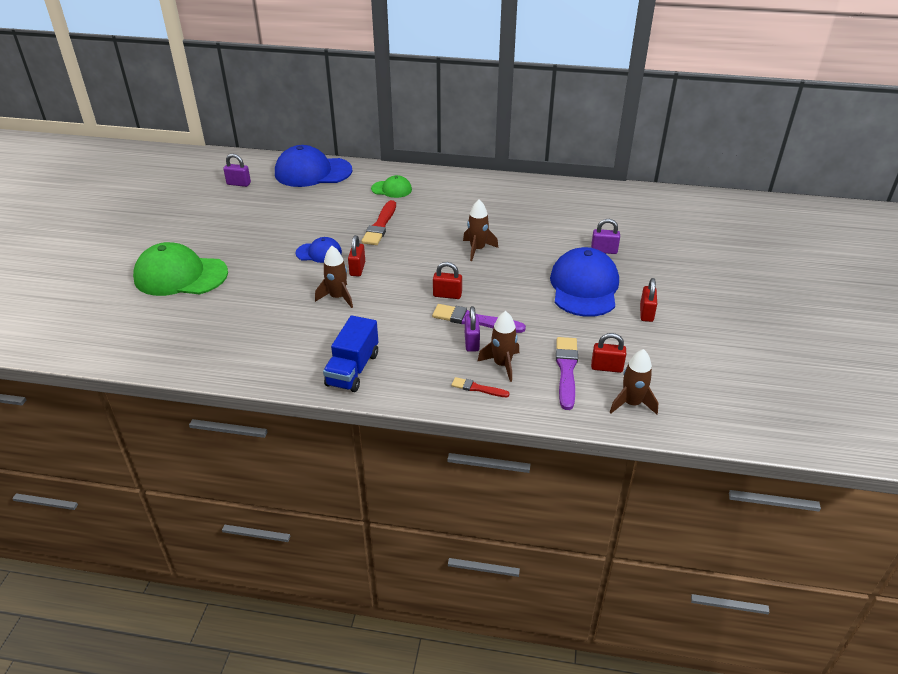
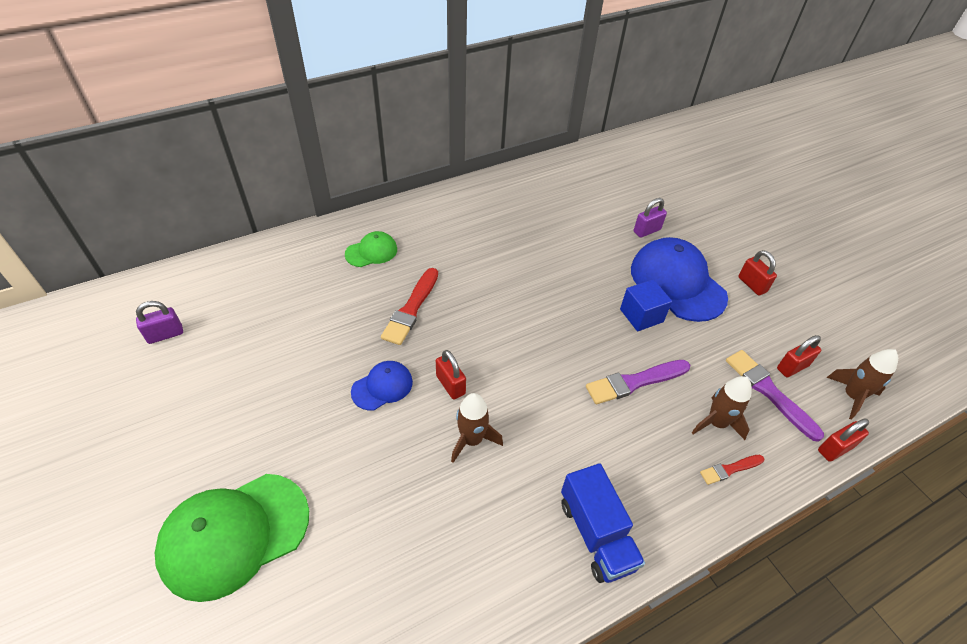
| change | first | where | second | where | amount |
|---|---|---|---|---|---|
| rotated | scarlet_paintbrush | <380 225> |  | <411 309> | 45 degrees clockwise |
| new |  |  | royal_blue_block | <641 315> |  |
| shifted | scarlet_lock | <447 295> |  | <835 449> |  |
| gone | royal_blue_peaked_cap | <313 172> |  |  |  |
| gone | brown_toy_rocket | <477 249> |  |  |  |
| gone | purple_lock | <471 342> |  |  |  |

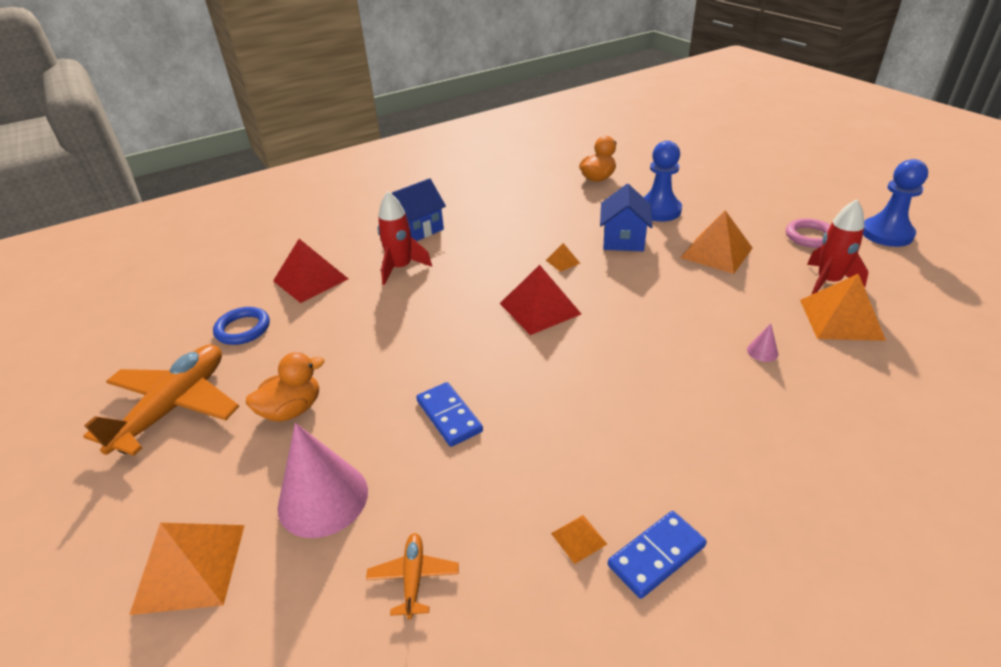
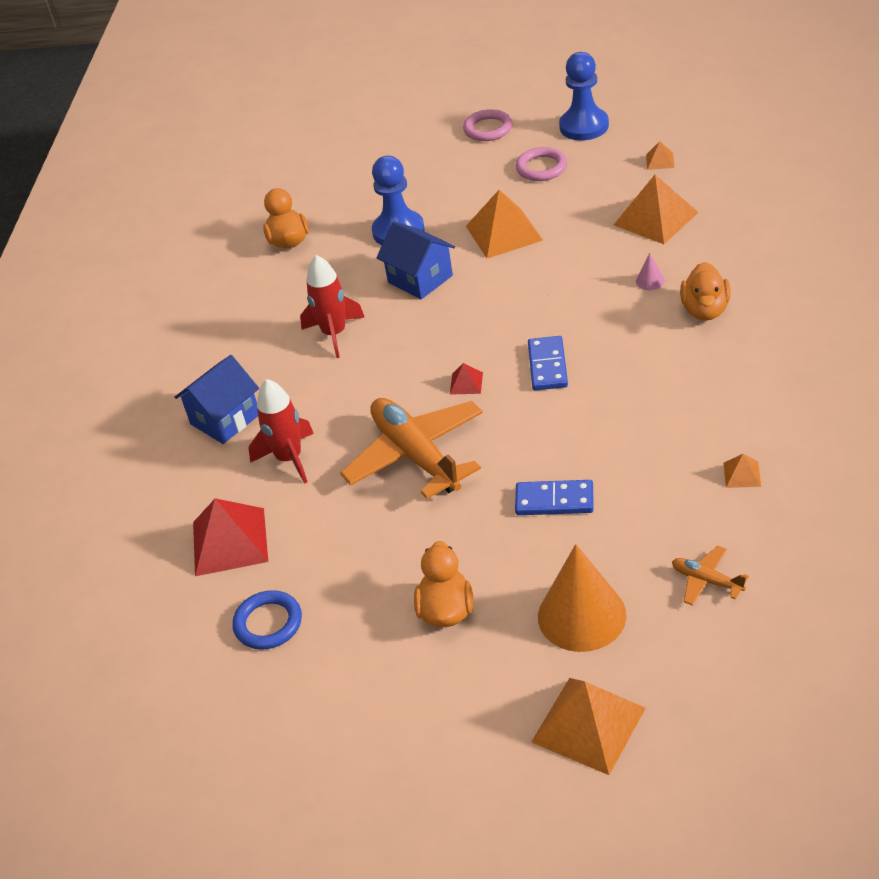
| change | first | where | second | where | amount |
|---|---|---|---|---|---|
| rotated | royal_blue_house | <418 229> |  | <225 419> | 45 degrees clockwise |
| shifted | scarlet_toy_rocket | <828 282> |  | <334 334> |  |
| shifted | bright_orange_plane | <174 407> |  | <416 455> |  |
| scaled | scarlet_pyramid | <540 308> |  | <466 383> | x0.46 |
| new |  |  | rose-pink_torus | <488 129> |  |
| shifted | royal_blue_domino_piece | <656 555> |  | <547 366> |  |
| repainted | rose-pink_cone_shape | <323 498> | bright_orange_cone_shape | <581 615> |  |
| shifted | bright_orange_pyramid | <562 261> |  | <660 161> |  |
| new |  |  | bright_orange_toy_duck | <705 310> |  |

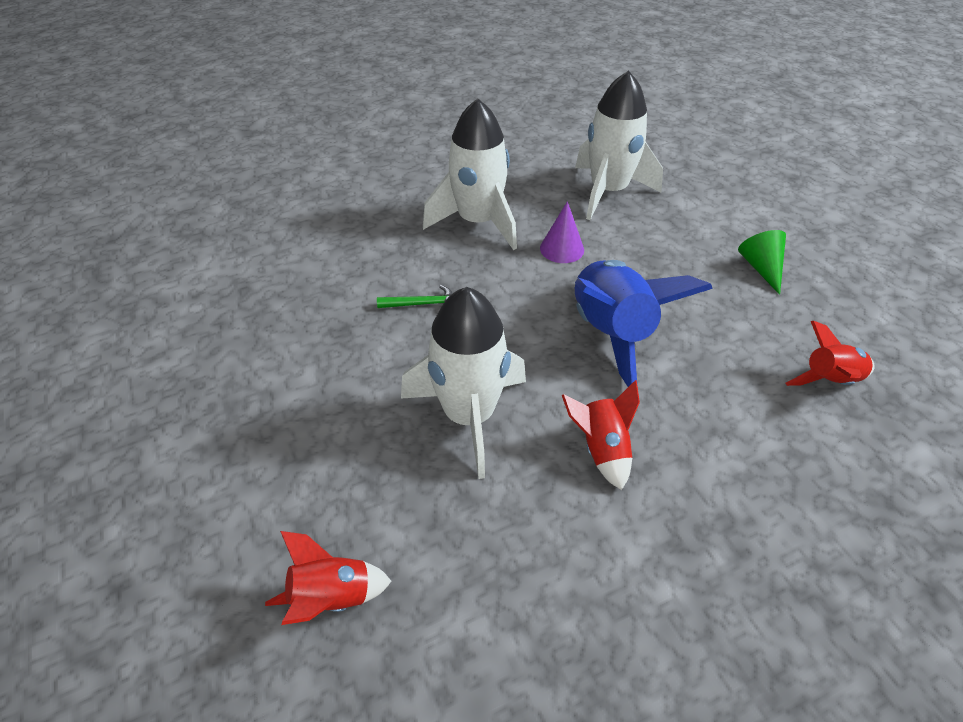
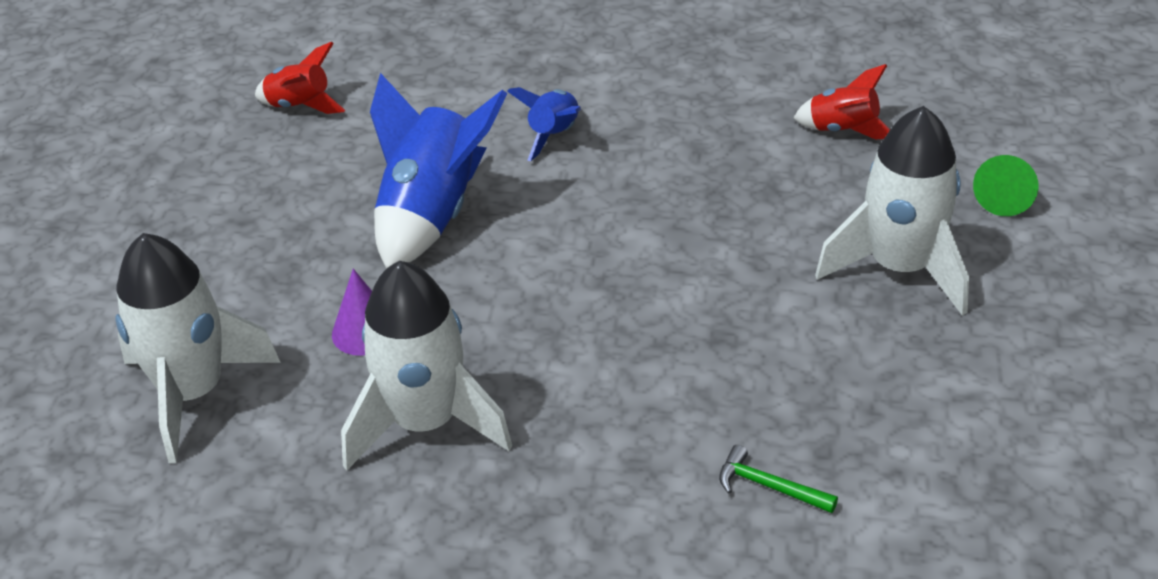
| change | first | where | second | where | amount |
|---|---|---|---|---|---|
| repainted | scarlet_toy_rocket | <601 449> | royal_blue_toy_rocket | <554 135> |  |
| shifted | green_carpenter's_hammer | <422 304> |  | <769 486> |  |
| shifted | pure_white_toy_rocket | <469 416> |  | <900 268> |  |
| shifted | green_cone_shape | <761 268> |  | <1005 197> |  |

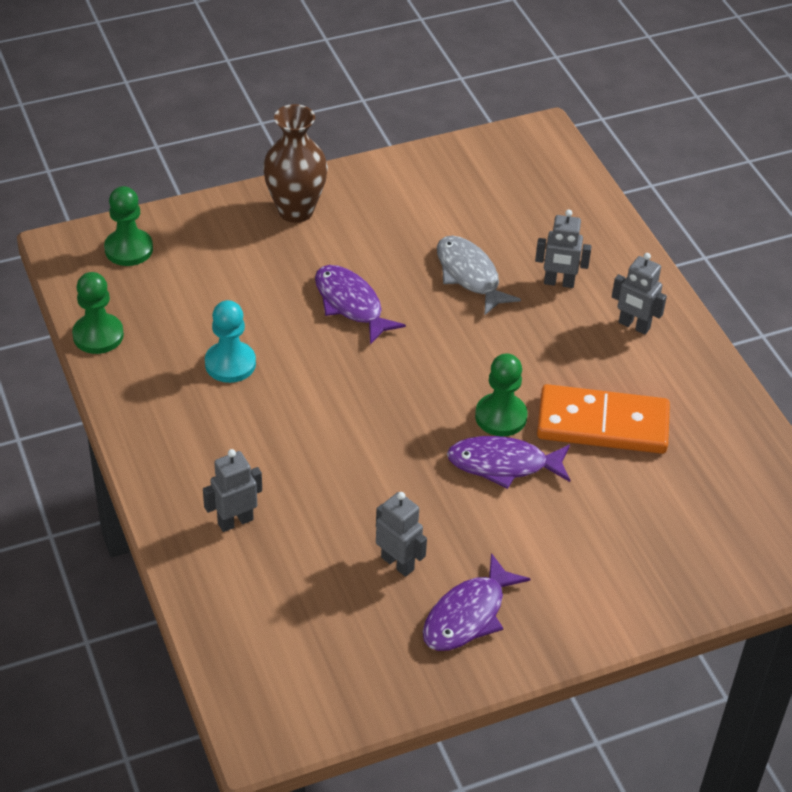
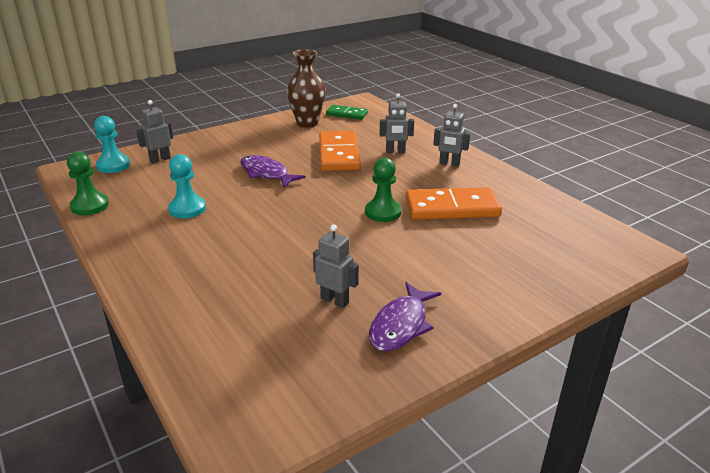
| change | first | where | second | where | amount |
|---|---|---|---|---|---|
| repainted | green_game_pawn | <129 249> | turquoise_game_pawn | <113 165> |  |
| shifted | ash-grey_robot | <235 521> |  | <160 159> |  |
| shifted | brown_tall_vase | <295 211> |  | <307 123> |  |
| swapped | ash-grey_fish | <469 275> | bright_orange_domino_piece | <339 154> |  |
| new |  |  | green_domino_piece | <346 114> |  |
| gone | purple_fish | <503 464> |  |  |  |

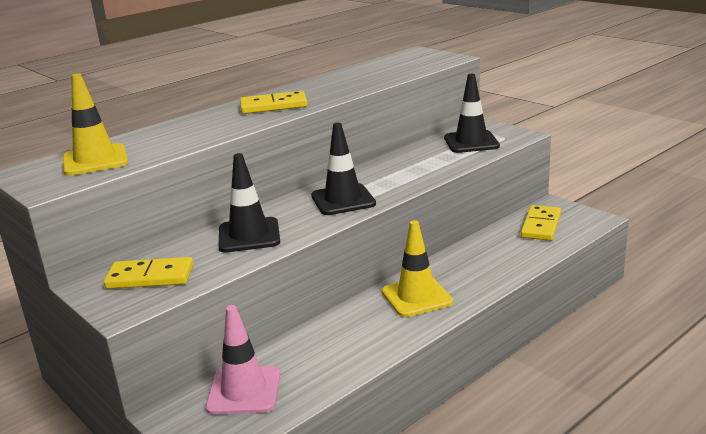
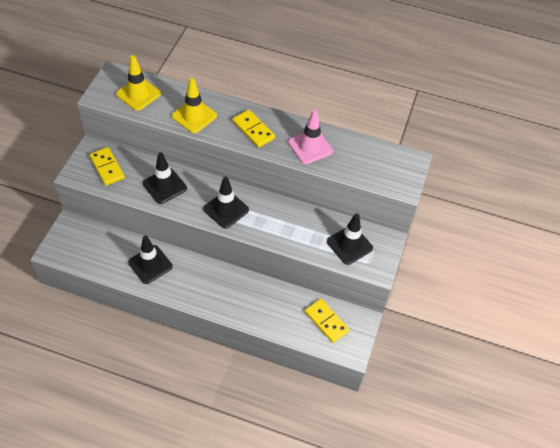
| change | first | where | second | where | amount |
|---|---|---|---|---|---|
| new |  |  | jet-black_traffic_cone | <150 264> |  |
| shifted | yellow_traffic_cone | <416 297> |  | <194 116> |  |
| shifted | rose-pink_traffic_cone | <244 391> |  | <310 147> |  |
| rotated | yellow_domino_piece | <541 225> |  | <326 321> | 60 degrees clockwise |

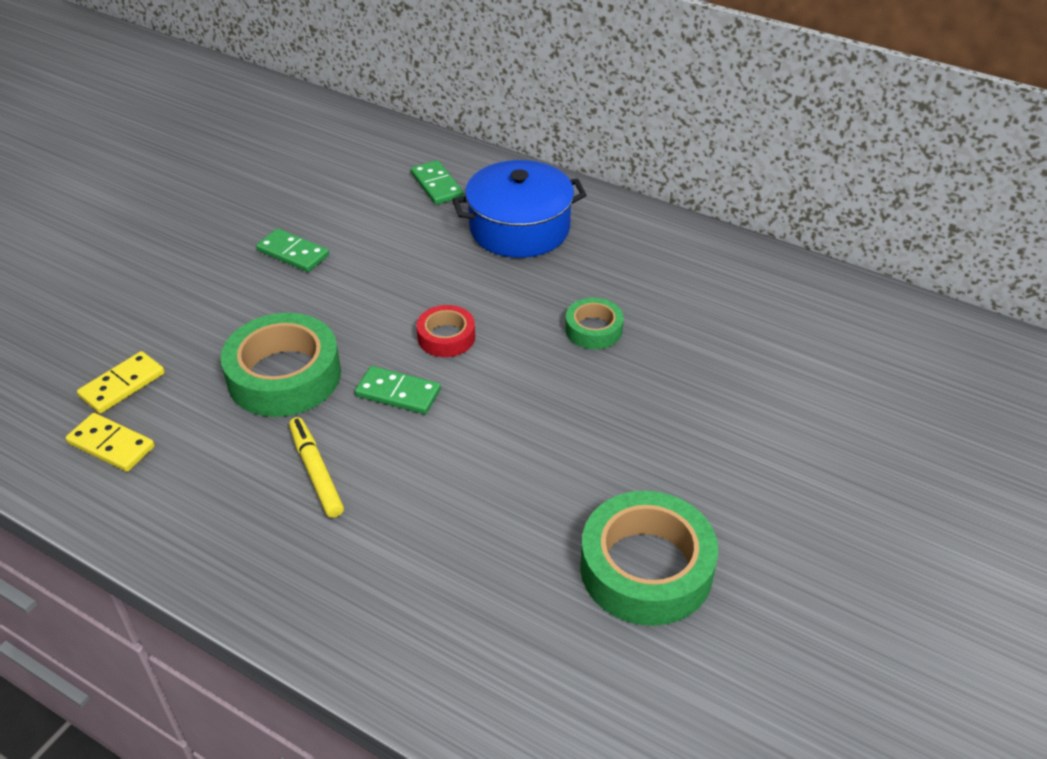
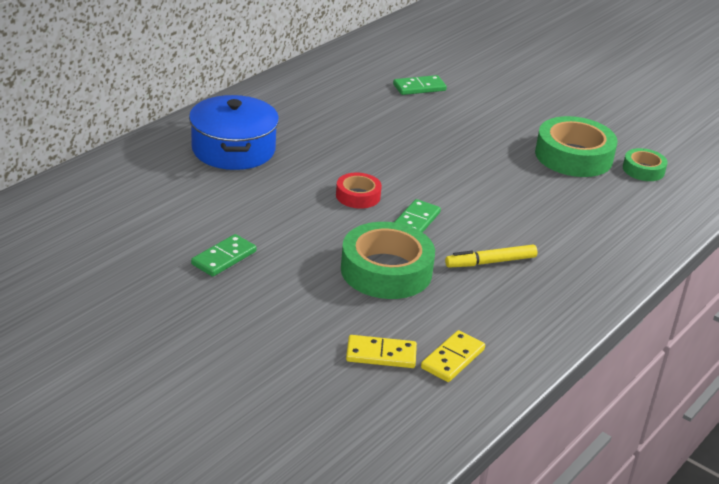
| change | first | where | second | where | amount |
|---|---|---|---|---|---|
| rotated | yellow_domino_piece | <122 385> |  | <381 354> | 45 degrees counterclockwise |
| shifted | green_domino_piece | <436 185> |  | <419 87> |  |
| shifted | green_roll_of_tape | <593 329> |  | <643 170> |  |

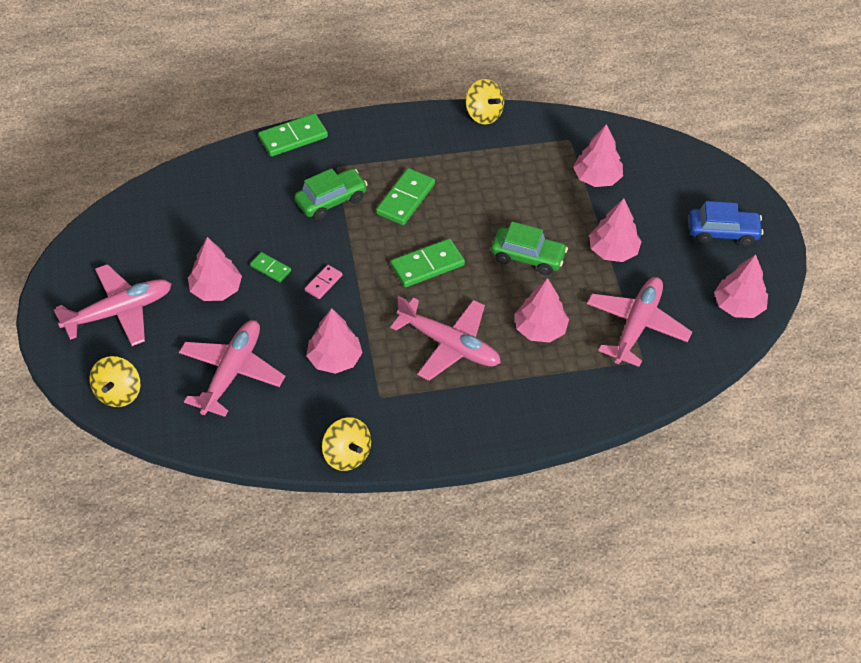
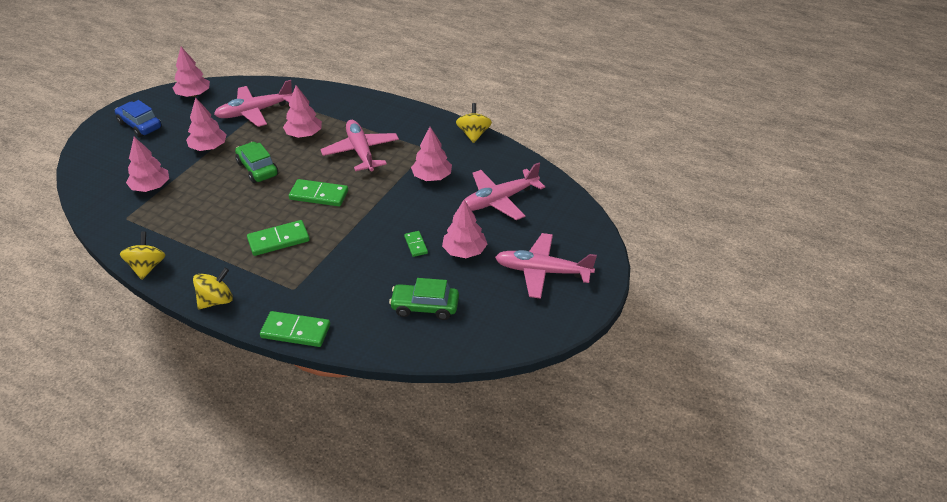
| change | first | where | second | where | amount |
|---|---|---|---|---|---|
| shifted | yellow_spinning_top | <118 393> |  | <216 301> |  |
| shifted | green_car | <331 200> |  | <425 307> |  |
| gone | rose-pink_domino_piece | <323 283> |  |  |  |

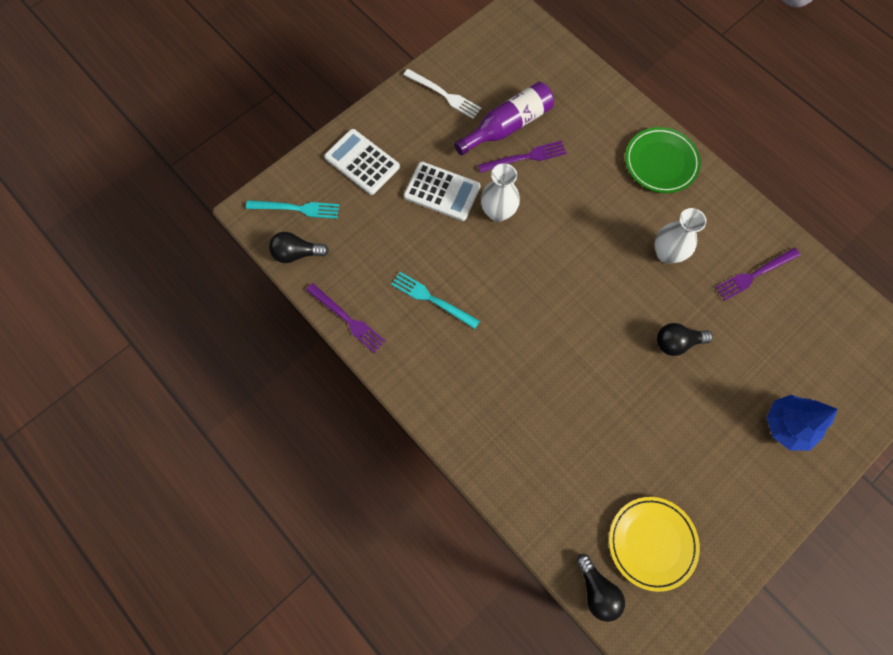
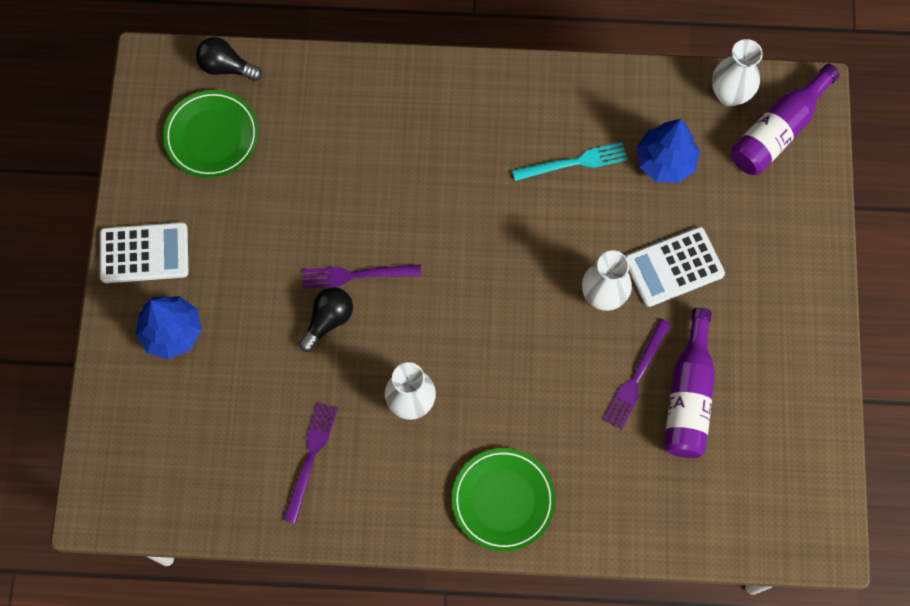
| change | first | where | second | where | amount |
|---|---|---|---|---|---|
| shifted | pure_white_calculator | <362 162> |  | <144 253> |  |
| repainted | yellow_flat_dish | <652 543> | green_flat_dish | <212 136> |  |
| shifted | purple_dinner_fork | <347 319> |  | <356 275> |  |
| new |  |  | royal_blue_toy_tree | <665 161> |  |
| swapped | jet-black_lightbulb | <297 253> | pure_white_tall_vase | <729 94> |  |
| swapped | turquoise_dinner_fork | <296 208> | purple_flask | <778 130> |  |
| gone | pure_white_dinner_fork | <444 95> |  |  |  |

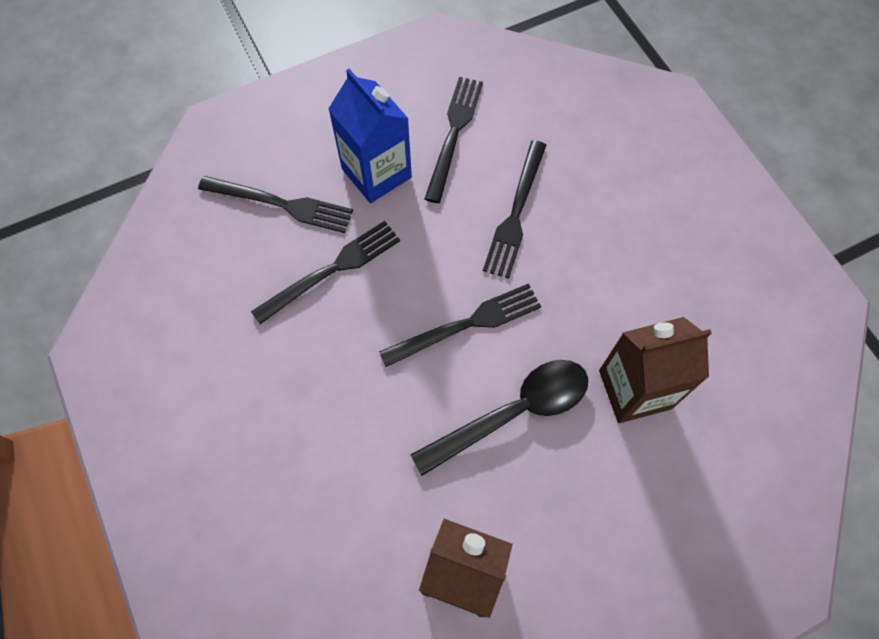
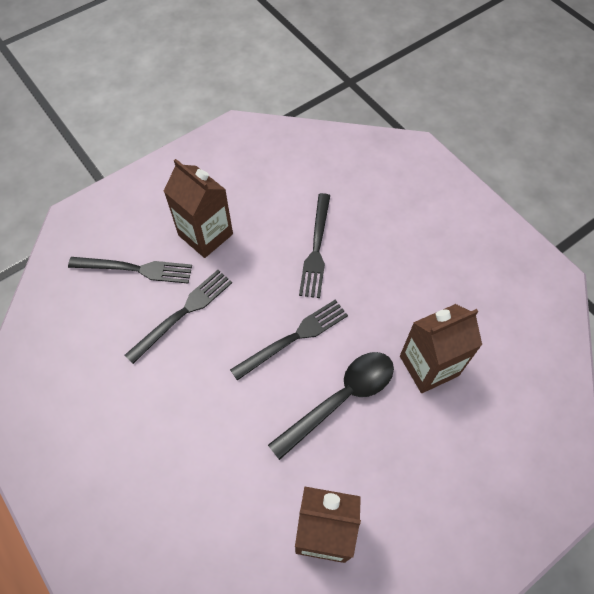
| change | first | where | second | where | amount |
|---|---|---|---|---|---|
| repainted | royal_blue_milk_carton | <376 173> | brown_milk_carton | <205 235> |  |
| gone | jet-black_dinner_fork | <454 134> |  |  |  |

